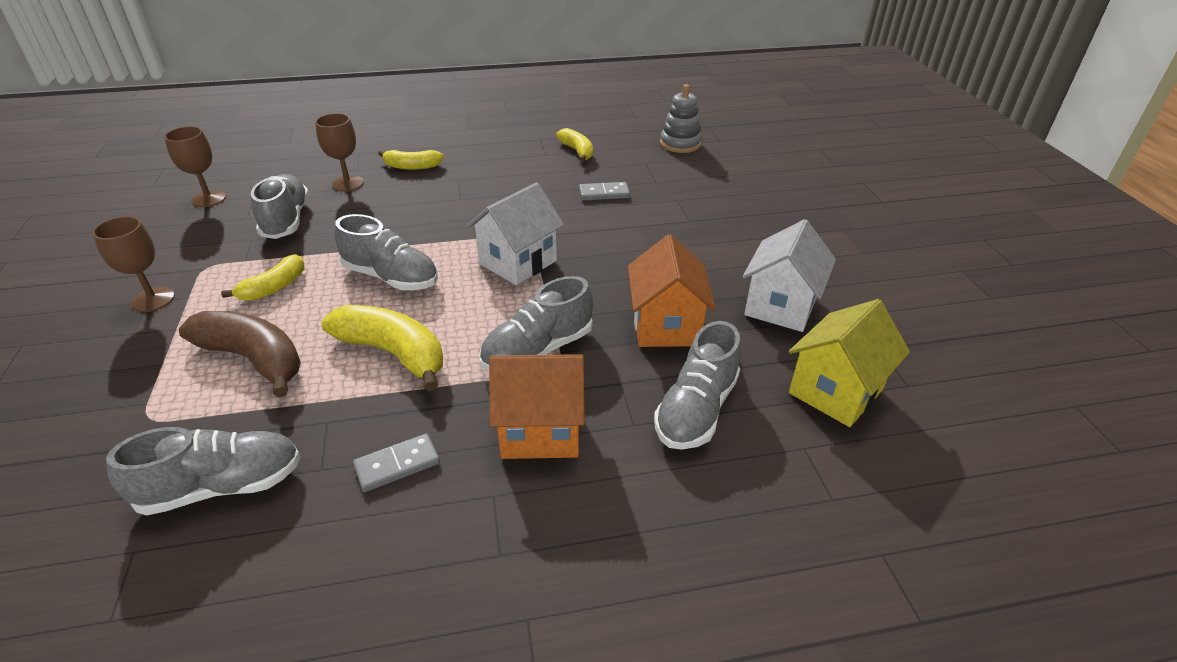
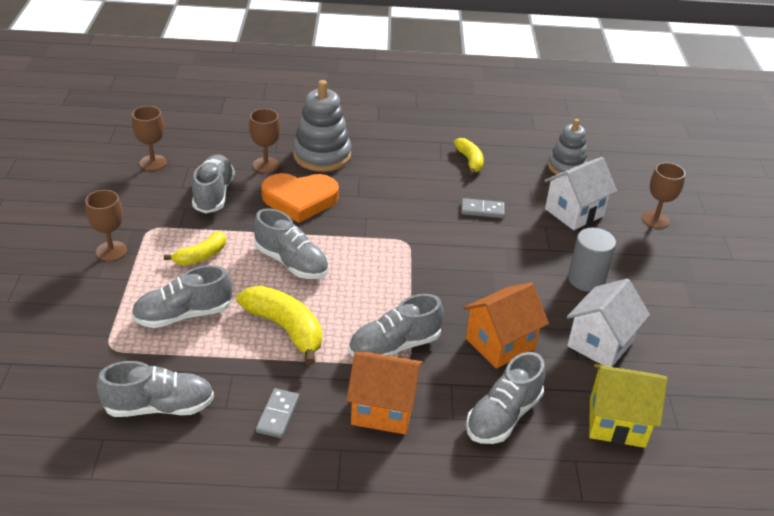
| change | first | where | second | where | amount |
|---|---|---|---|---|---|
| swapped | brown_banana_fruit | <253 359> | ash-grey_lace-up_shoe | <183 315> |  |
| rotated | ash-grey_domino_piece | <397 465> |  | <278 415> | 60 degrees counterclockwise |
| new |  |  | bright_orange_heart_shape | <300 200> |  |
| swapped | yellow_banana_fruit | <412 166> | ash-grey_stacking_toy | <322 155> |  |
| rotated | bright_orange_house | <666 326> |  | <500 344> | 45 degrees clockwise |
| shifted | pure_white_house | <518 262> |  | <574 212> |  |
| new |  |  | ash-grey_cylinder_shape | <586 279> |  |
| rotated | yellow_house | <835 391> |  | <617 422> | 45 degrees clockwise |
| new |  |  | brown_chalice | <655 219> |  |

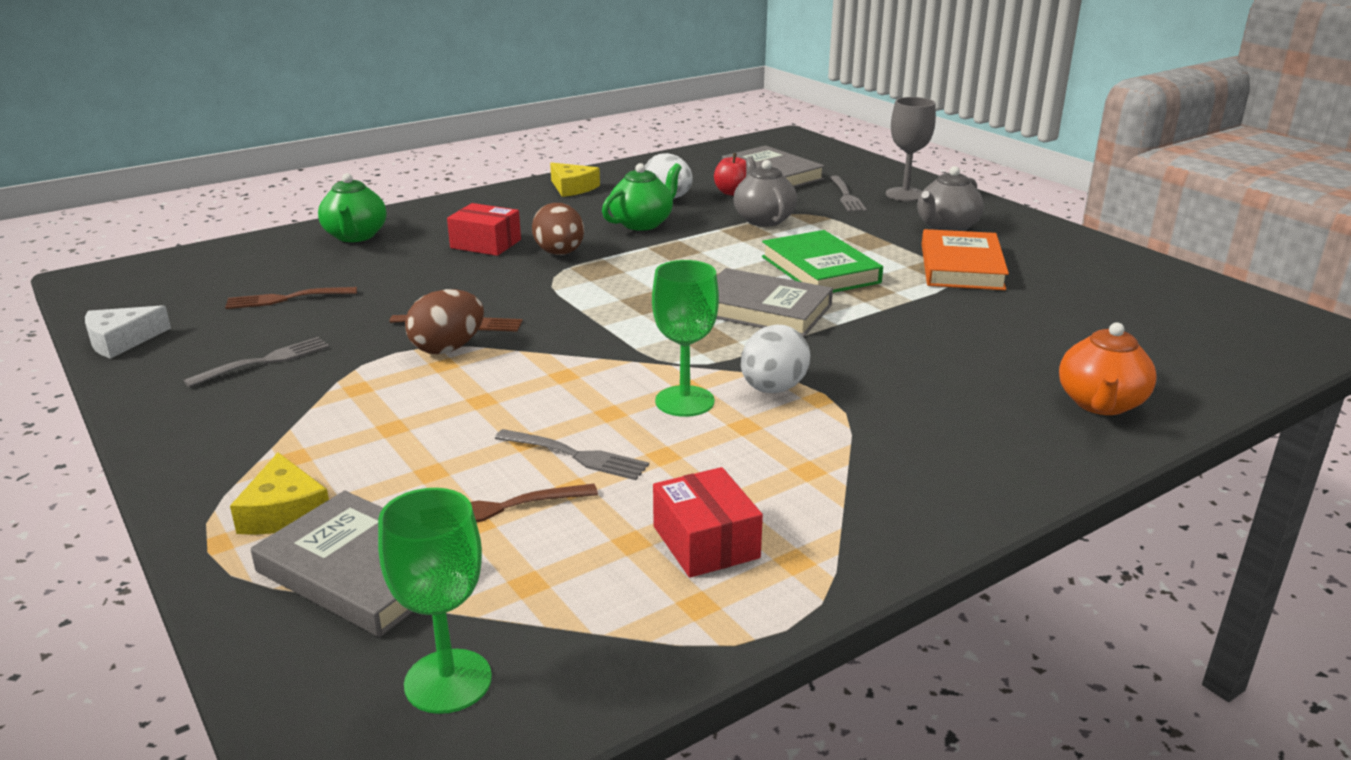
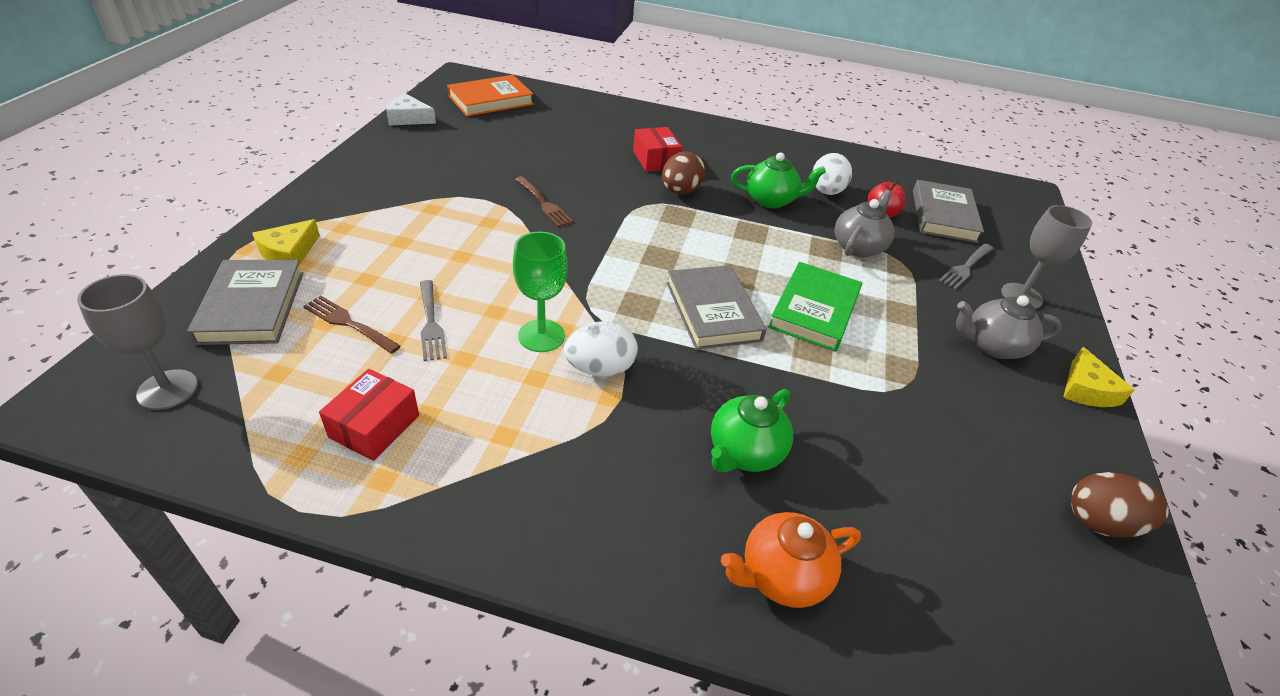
| change | first | where | second | where | amount |
|---|---|---|---|---|---|
| repainted | green_chalice | <448 681> | ash-grey_chalice | <167 390> |  |
| shifted | bright_orange_hardback | <961 266> |  | <490 100> |  |
| shifted | green_china_teapot | <355 236> |  | <744 452> |  |
| shifted | yellow_cheese | <572 188> |  | <1086 389> |  |
| shifted | brown_toy_egg | <448 348> |  | <1100 522> |  |
| gone | ash-grey_dinner_fork | <265 361> |  |  |  |
| gone | brown_dinner_fork | <286 299> |  |  |  |

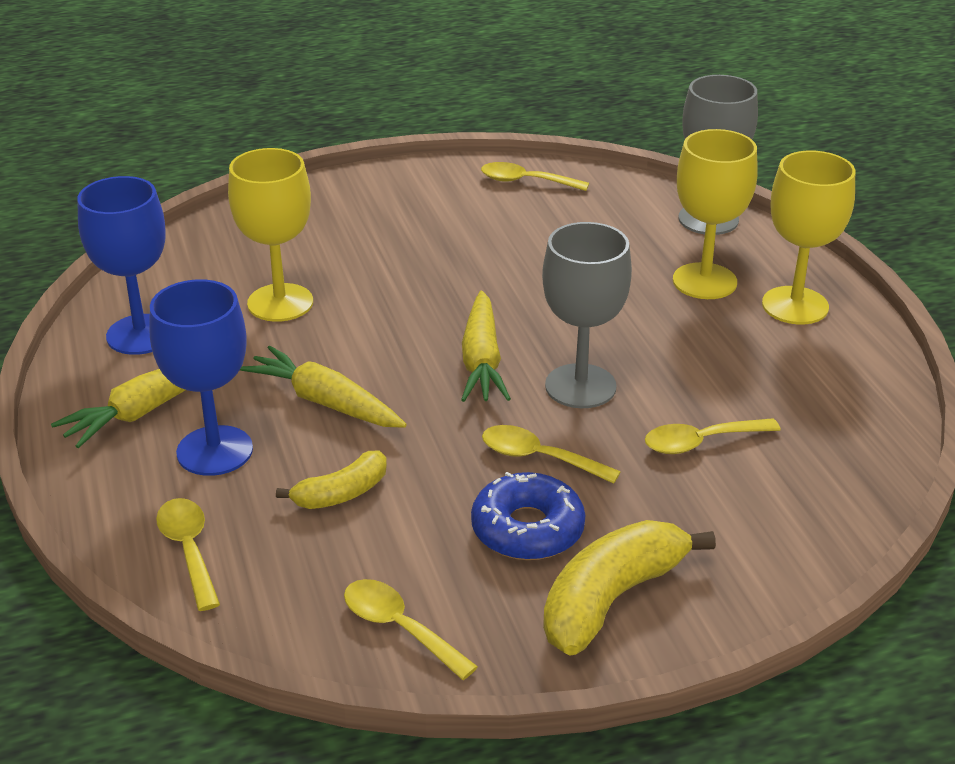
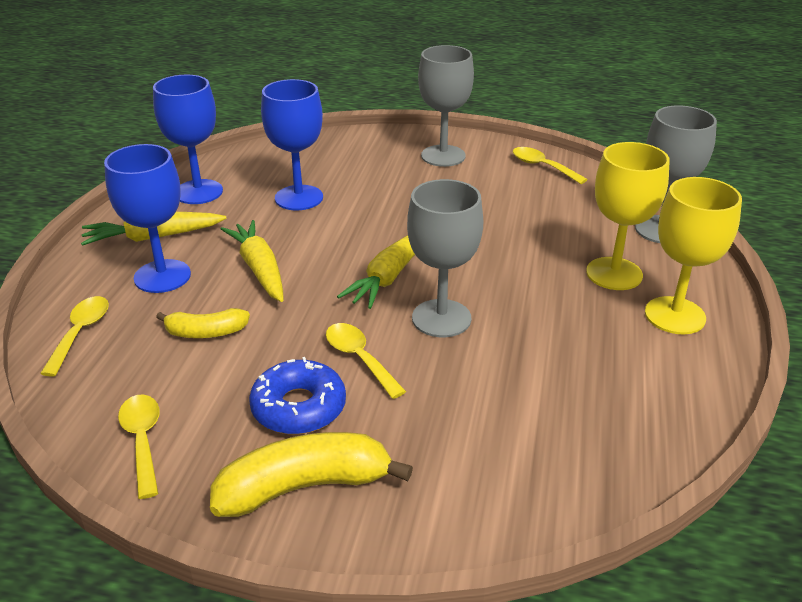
| change | first | where | second | where | amount |
|---|---|---|---|---|---|
| repainted | yellow_chalice | <280 303> | royal_blue_chalice | <299 198> |  |
| new |  |  | ash-grey_chalice | <443 156> |  |
| gone | yellow_teaspoon | <701 442> |  |  |  |

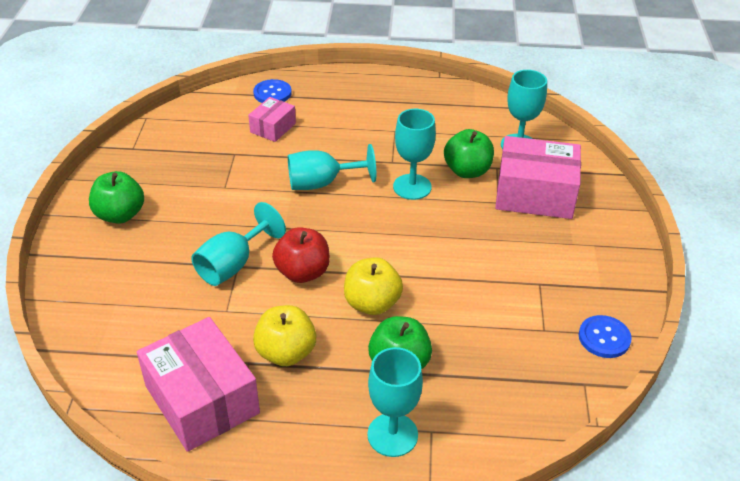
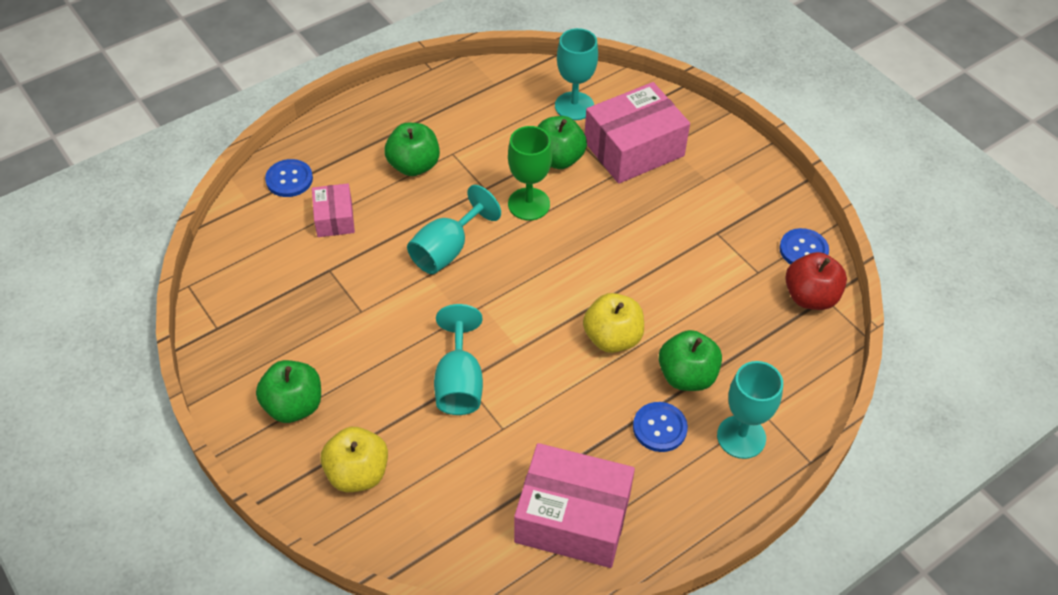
| change | first | where | second | where | amount |
|---|---|---|---|---|---|
| shifted | yellow_apple_fruit | <286 353> |  | <357 473> |  |
| new |  |  | green_apple_fruit | <414 165> |  |
| repainted | turquoise_chalice | <412 187> | green_chalice | <529 204> |  |
| new |  |  | royal_blue_sewing_button | <659 428> |  |
| shifted | scarlet_apple_fruit | <302 272> |  | <810 297> |  |

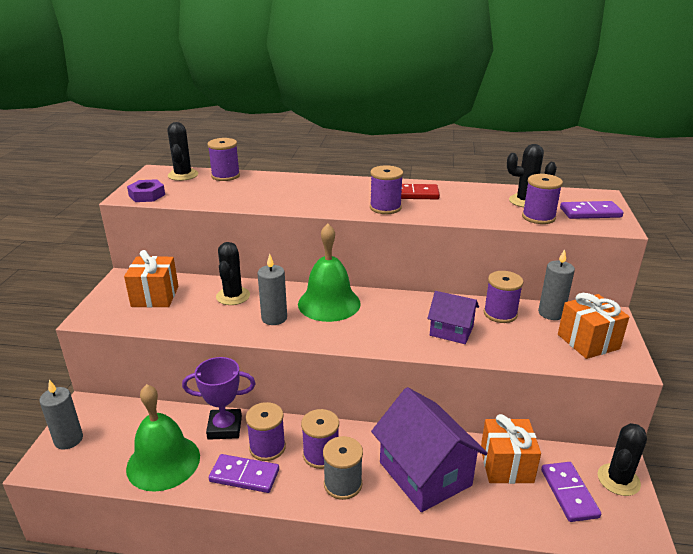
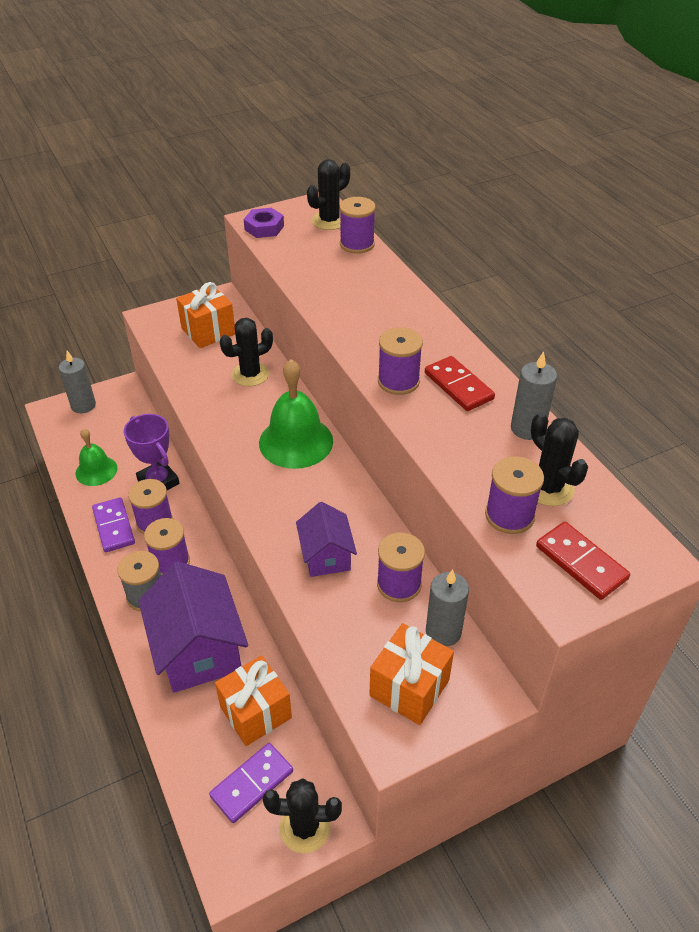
| change | first | where | second | where | amount |
|---|---|---|---|---|---|
| scaled | green_hand_bell | <163 462> |  | <96 470> | x0.62 |
| rotated | purple_house | <425 473> |  | <198 649> | 45 degrees counterclockwise |
| shifted | ash-grey_pillar_candle | <274 318> |  | <527 428> |  |
| repainted | purple_domino_piece | <590 213> | scarlet_domino_piece | <581 562> |  |

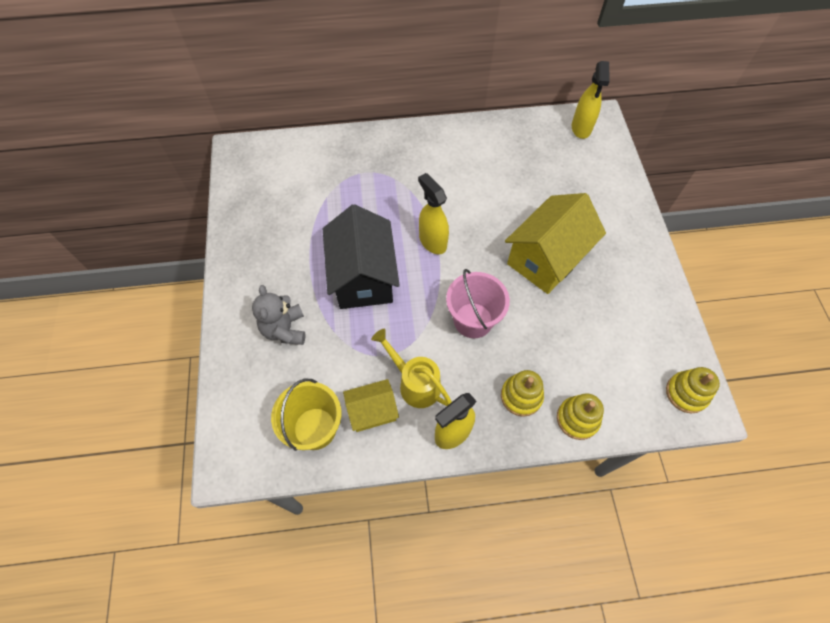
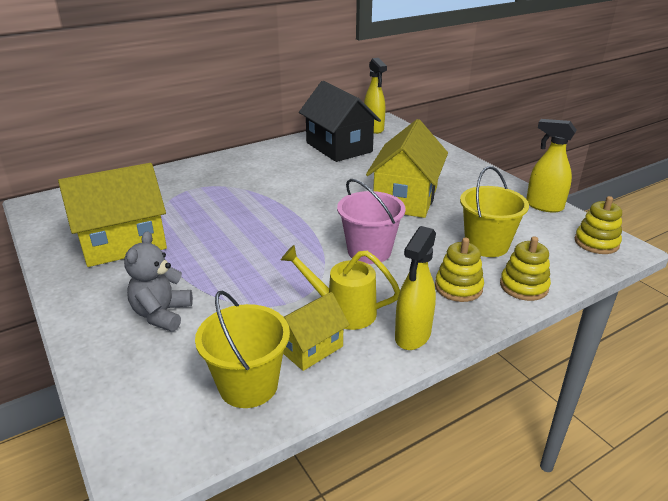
| change | first | where | second | where | amount |
|---|---|---|---|---|---|
| new |  |  | yellow_house | <123 243> |  |
| rotated | ash-grey_teddy_bear | <285 329> |  | <162 314> | 45 degrees clockwise |
| shifted | jet-black_house | <363 277> |  | <338 147> |  |
| new |  |  | yellow_bucket | <486 245> |  |
| shifted | yellow_sprayer | <432 241> |  | <543 206> |  |

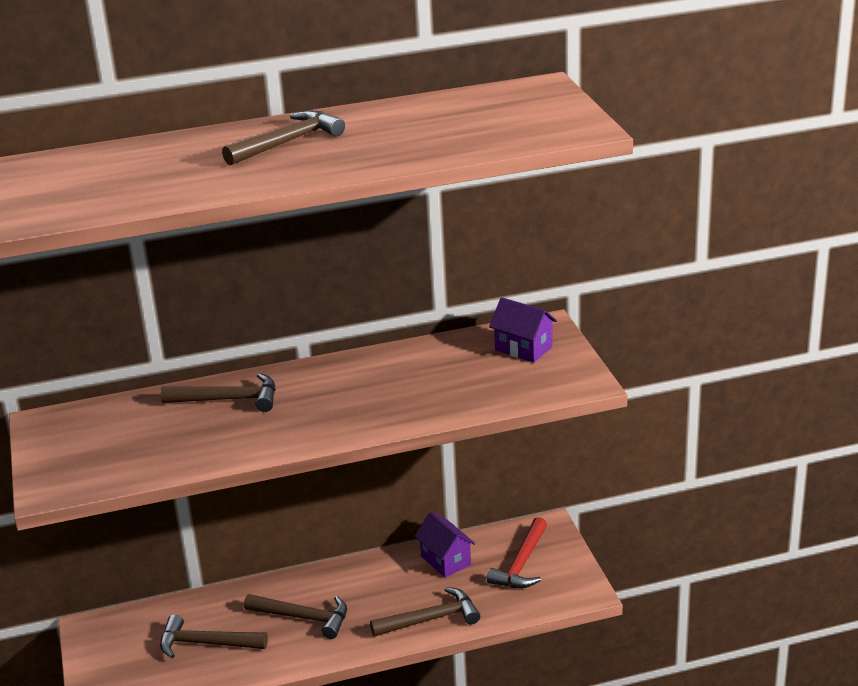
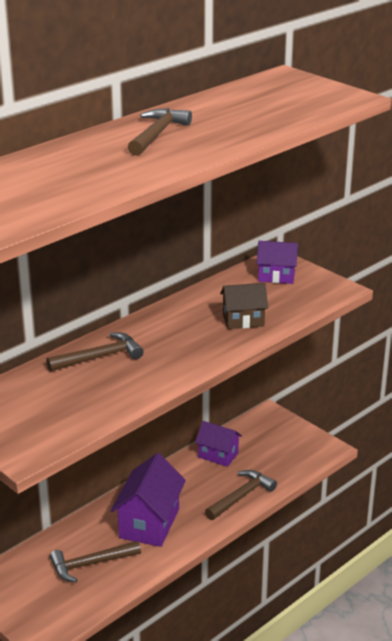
| change | first | where | second | where | amount |
|---|---|---|---|---|---|
| swapped | brown_carpenter's_hammer | <304 618> | purple_house | <149 523> |  |
| new |  |  | brown_house | <243 320> |  |
| gone | scarlet_carpenter's_hammer | <521 564> |  |  |  |

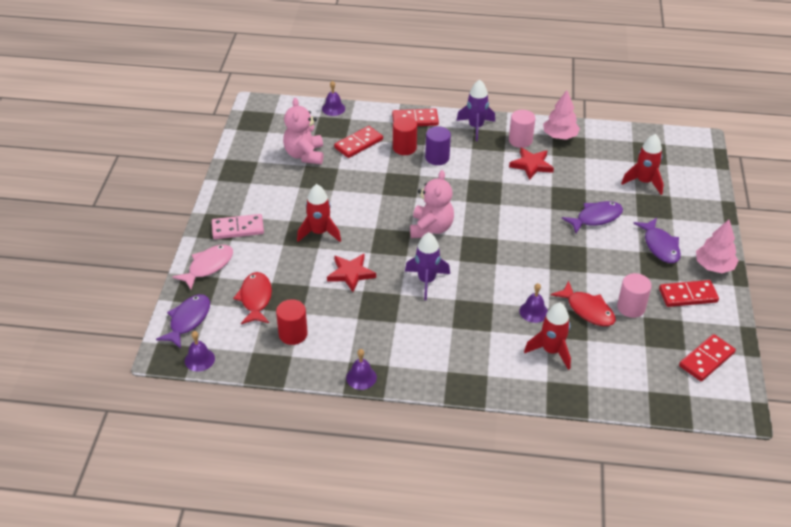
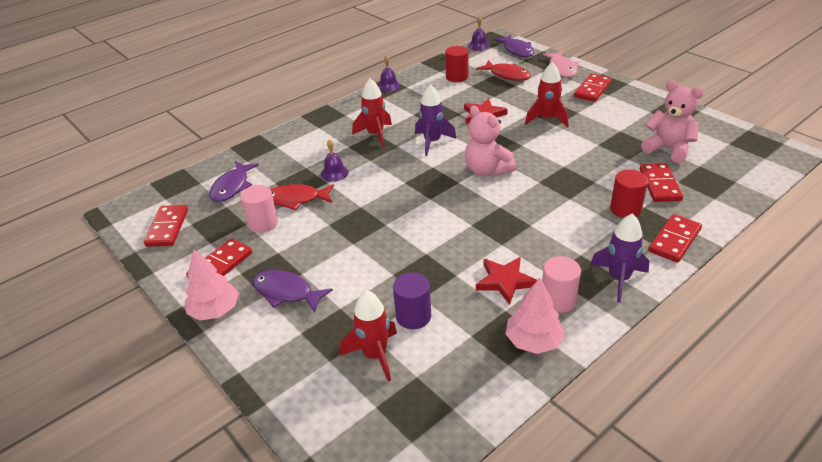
| change | first | where | second | where | amount |
|---|---|---|---|---|---|
| shifted | purple_fish | <596 218> |  | <232 187> |  |
| shifted | scarlet_toy_rocket | <551 351> |  | <375 135> |  |
| shifted | purple_cylinder_shape | <437 158> |  | <413 316> |  |
| repainted | rose-pink_domino_piece | <238 229> | scarlet_domino_piece | <592 89> |  |
| gone | purple_hand_bell | <333 108> |  |  |  |

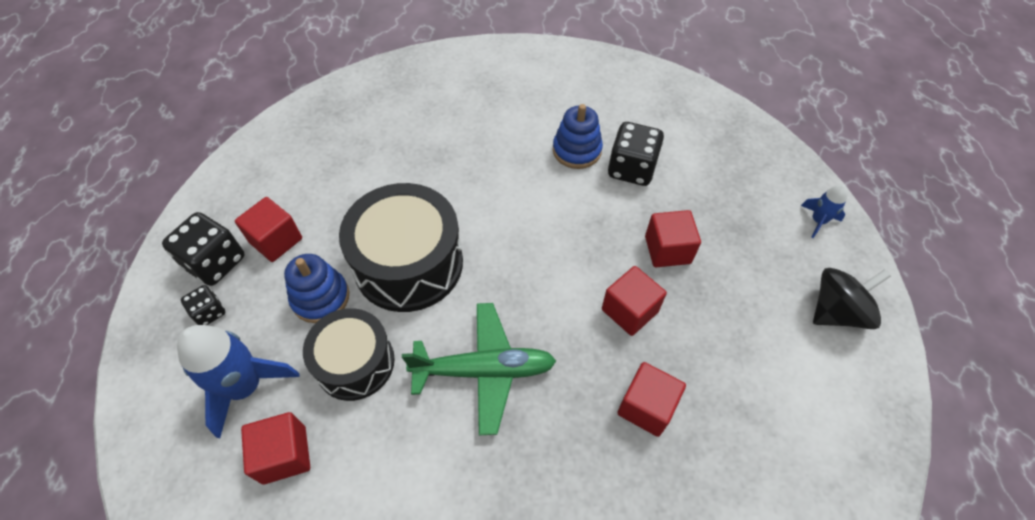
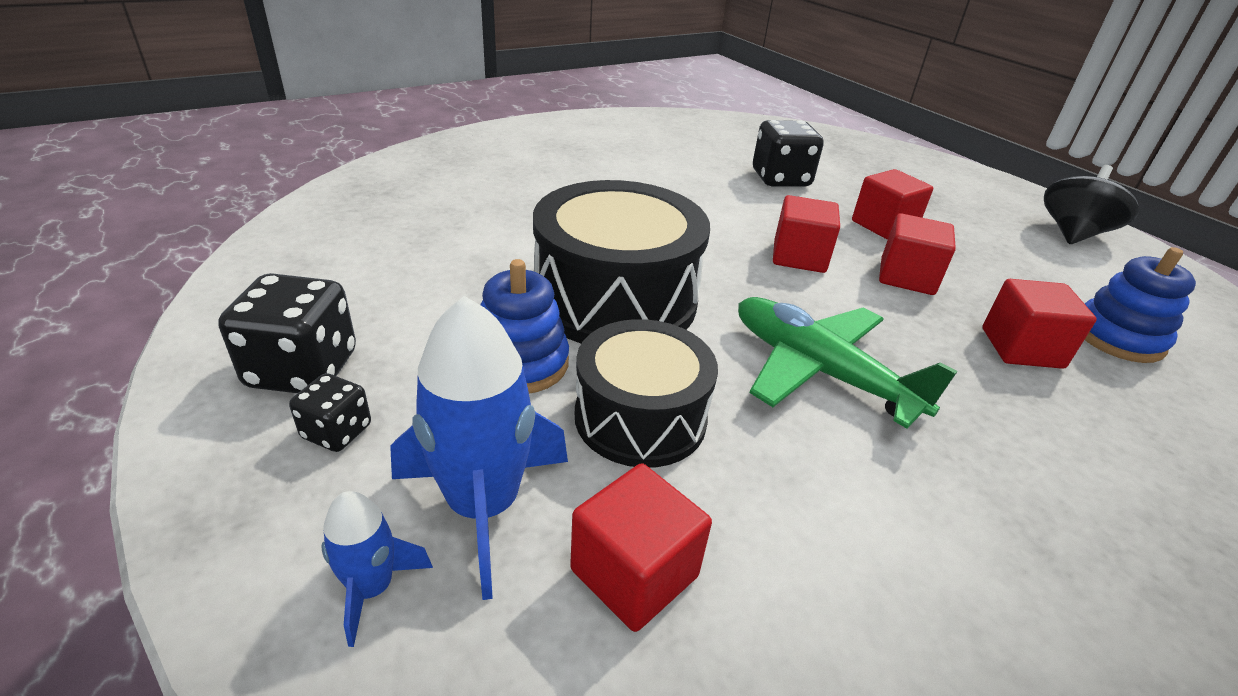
| change | first | where | second | where | amount |
|---|---|---|---|---|---|
| shifted | royal_blue_toy_rocket | <818 221> |  | <372 588> |  |
| rotated | green_plane | <484 370> |  | <818 371> | 105 degrees counterclockwise |
| shifted | scarlet_block | <276 240> |  | <799 257> |  |
| shifted | royal_blue_stacking_toy | <577 150> |  | <1118 337> |  |

